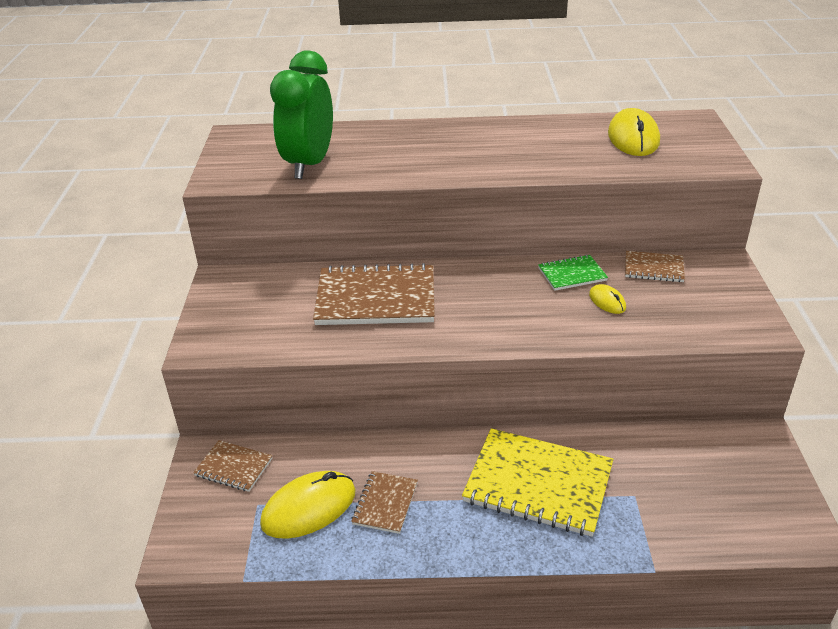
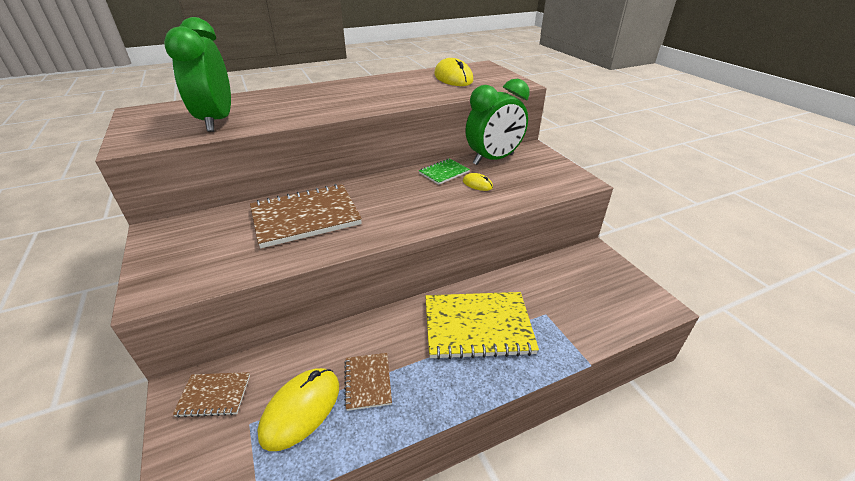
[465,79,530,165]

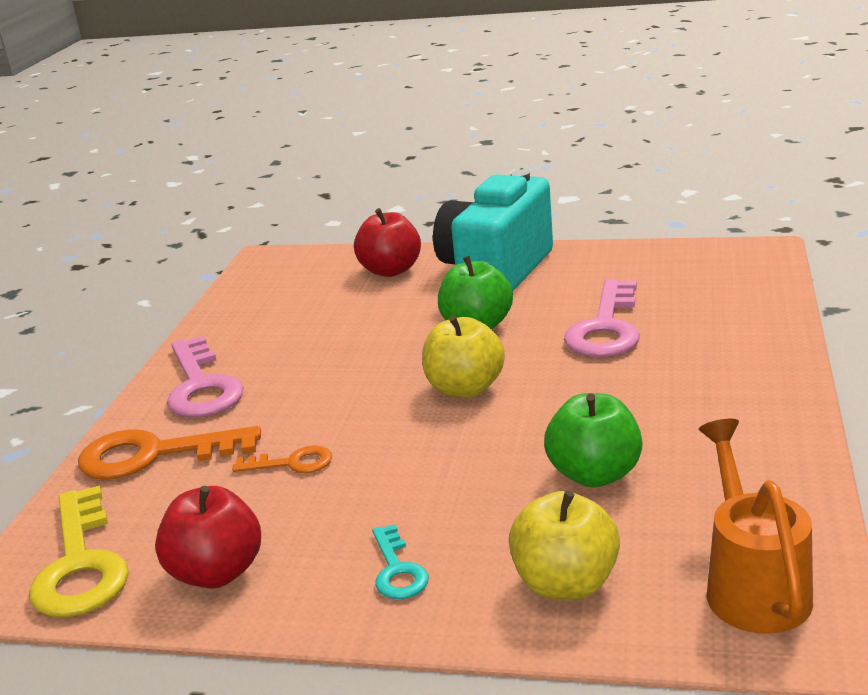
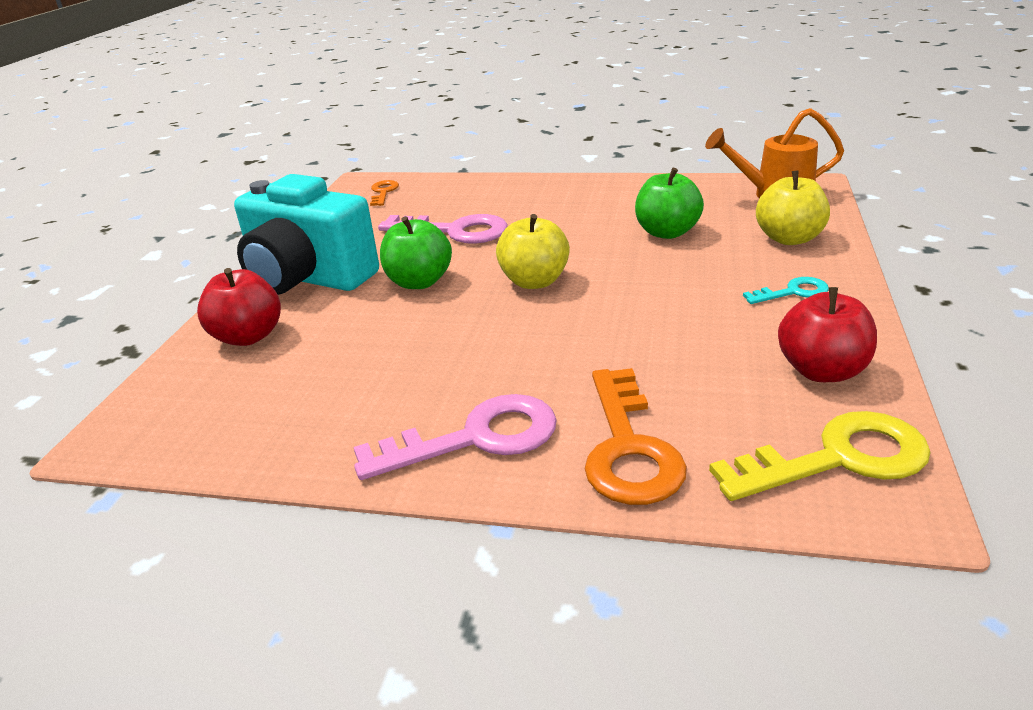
[370,180,399,206]

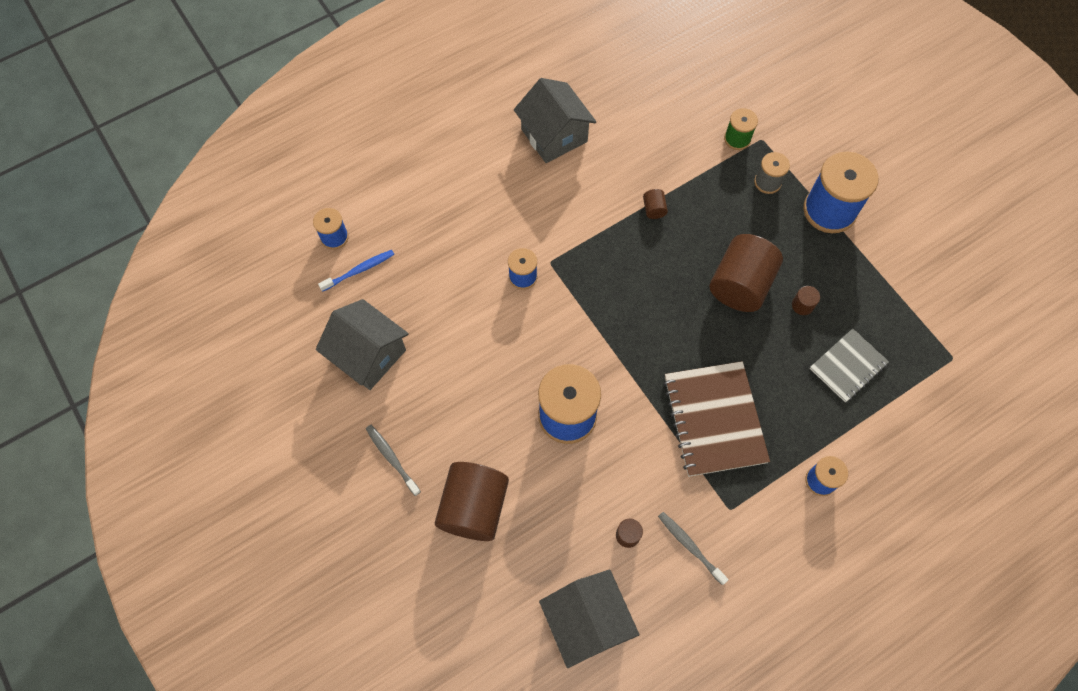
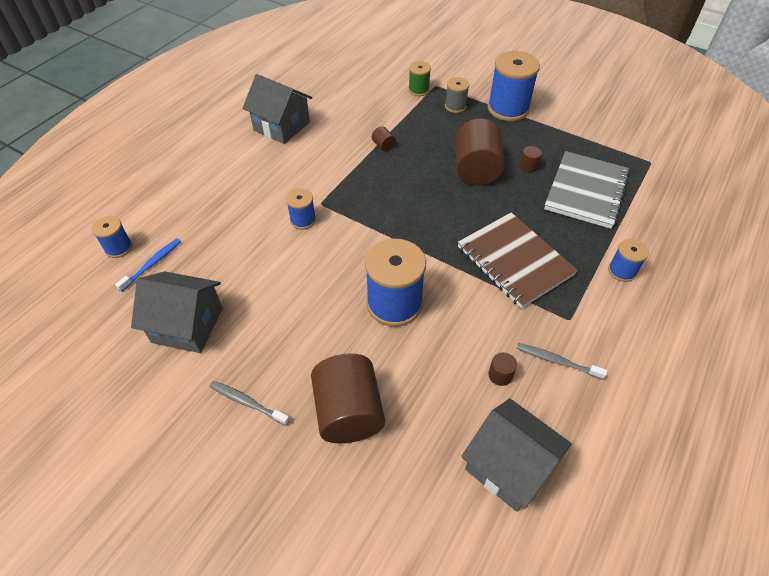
[544,151,630,229]

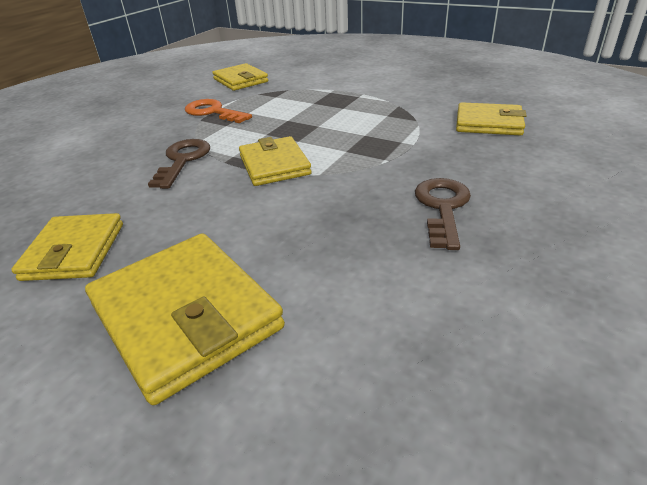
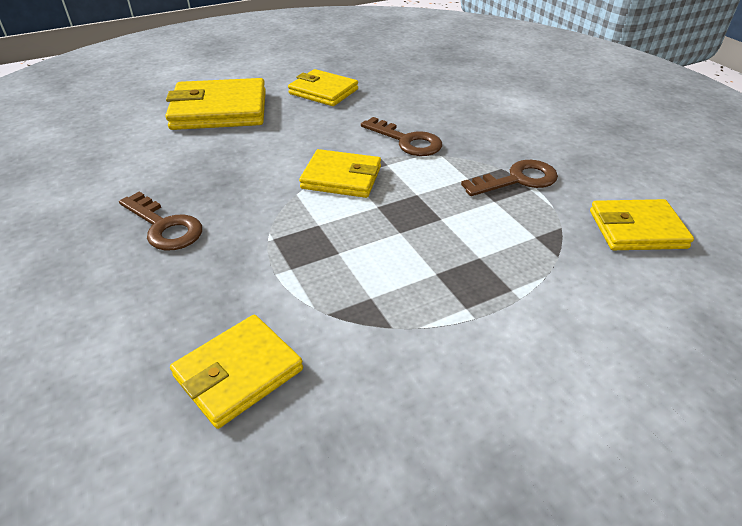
[461,160,558,196]

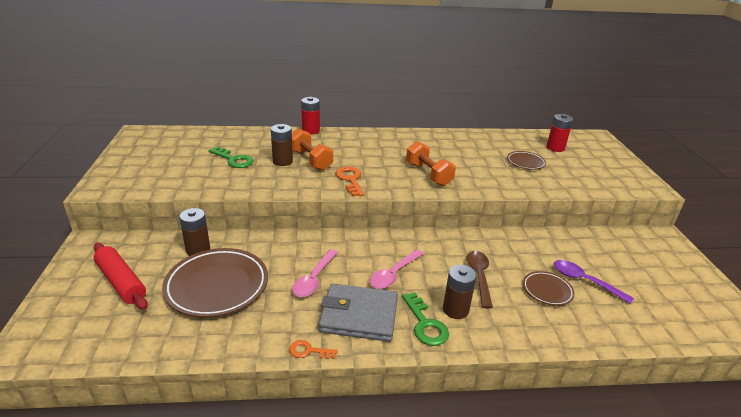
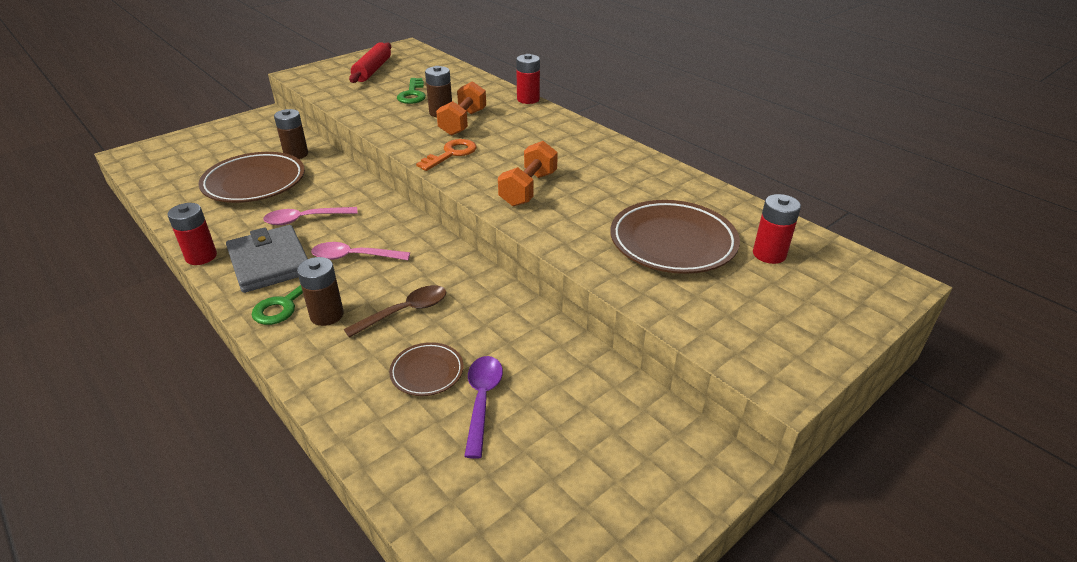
[167,203,217,265]
[349,42,391,83]
[610,200,740,274]

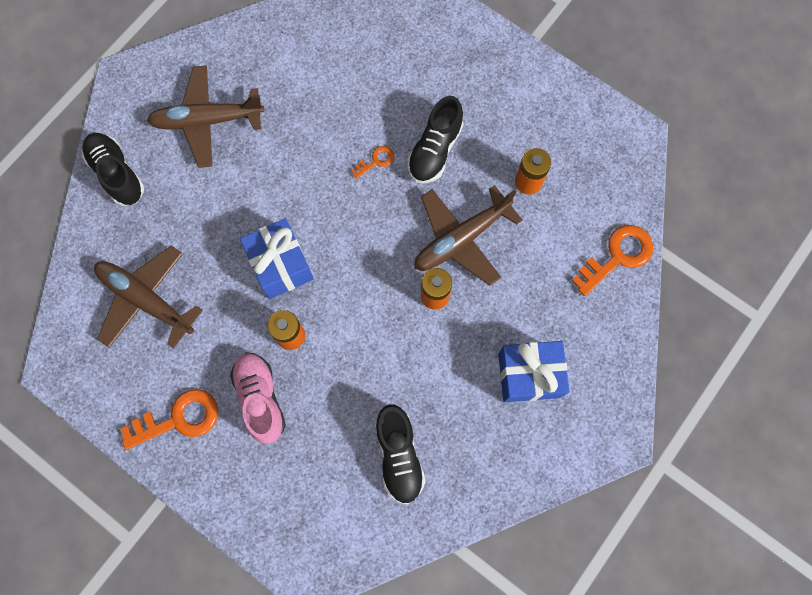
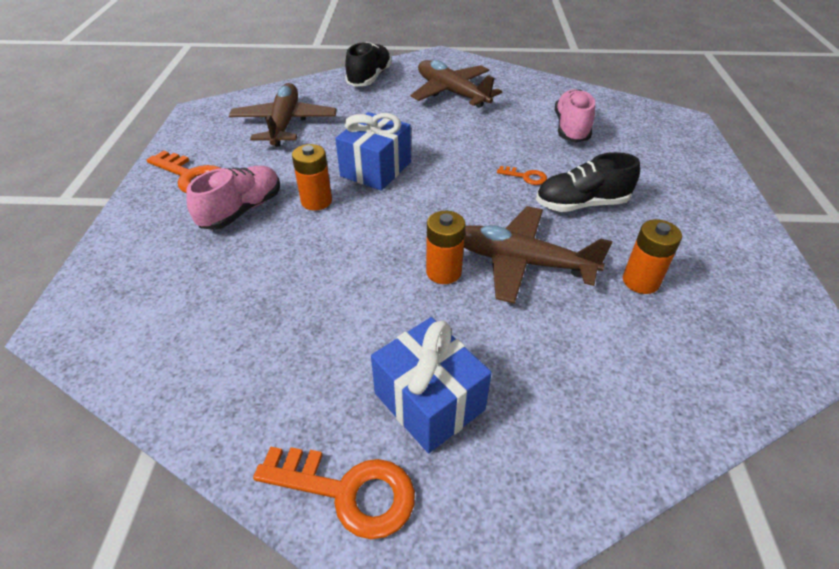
[253,447,415,539]
[555,89,595,142]
[375,404,425,504] (first image)

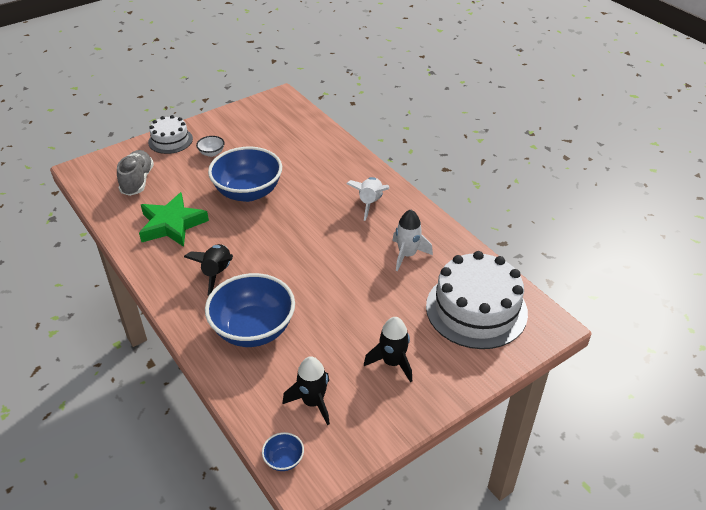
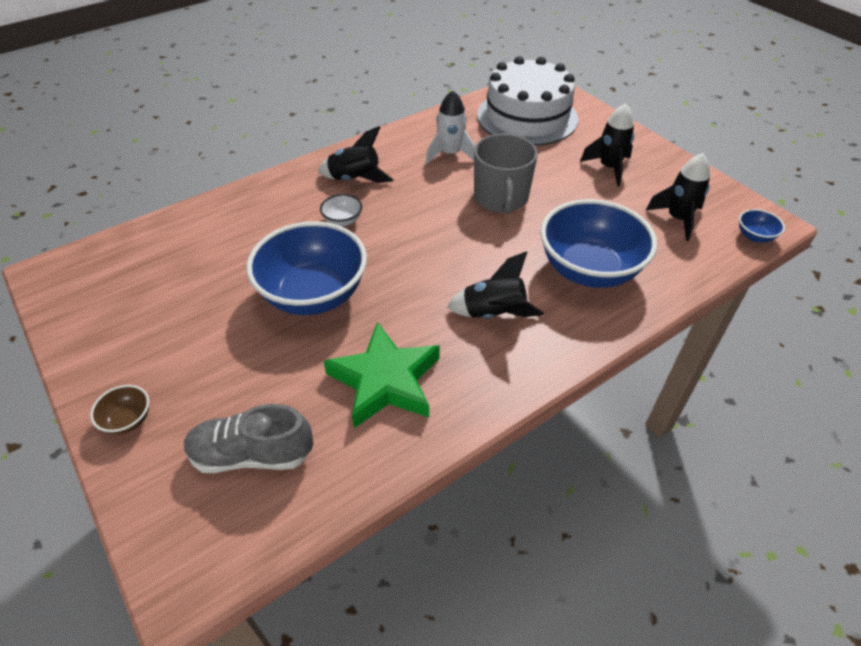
[90,385,149,434]
[318,126,394,183]
[320,194,362,226]
[474,134,538,214]

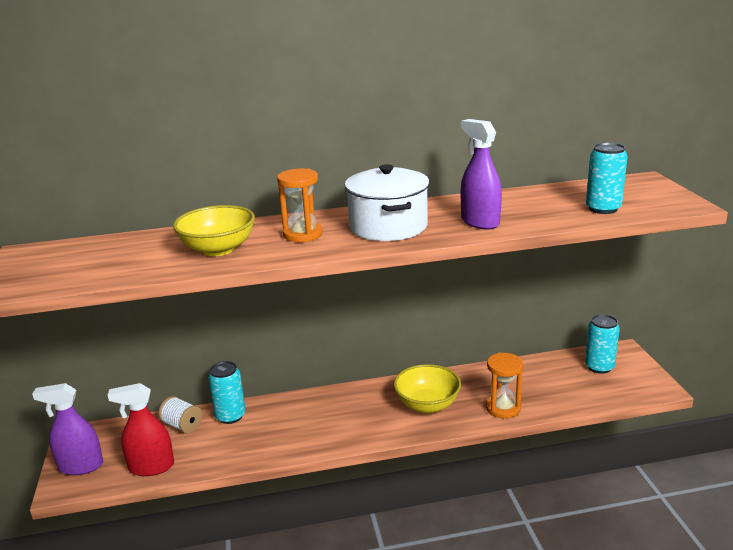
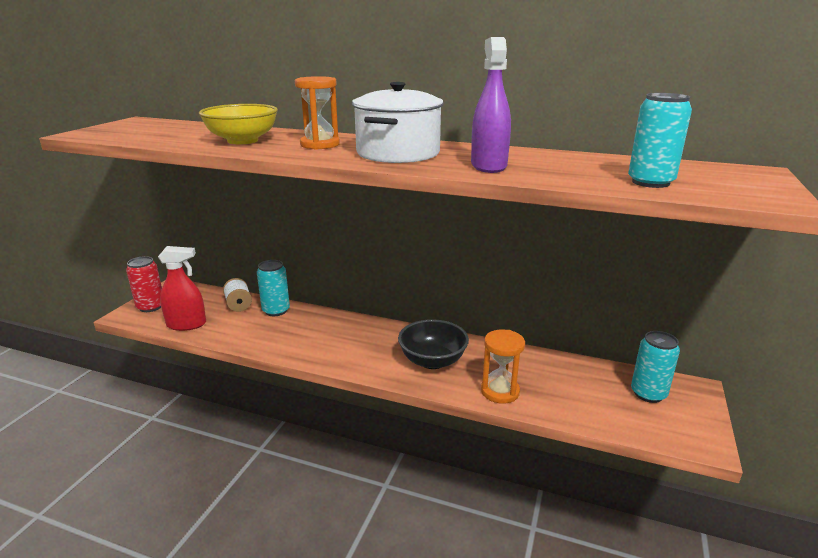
[126,256,162,312]
[158,246,206,331]
[398,319,469,369]

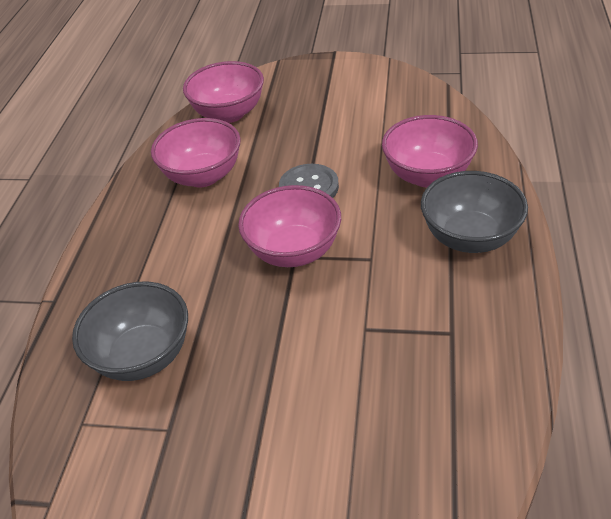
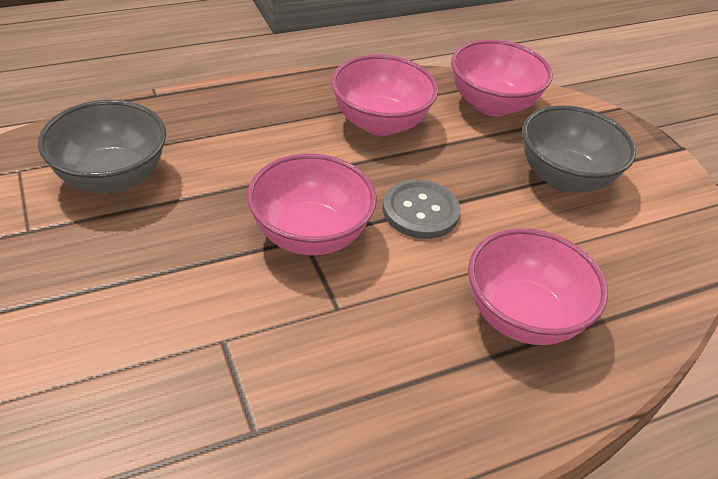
[522,105,636,193]

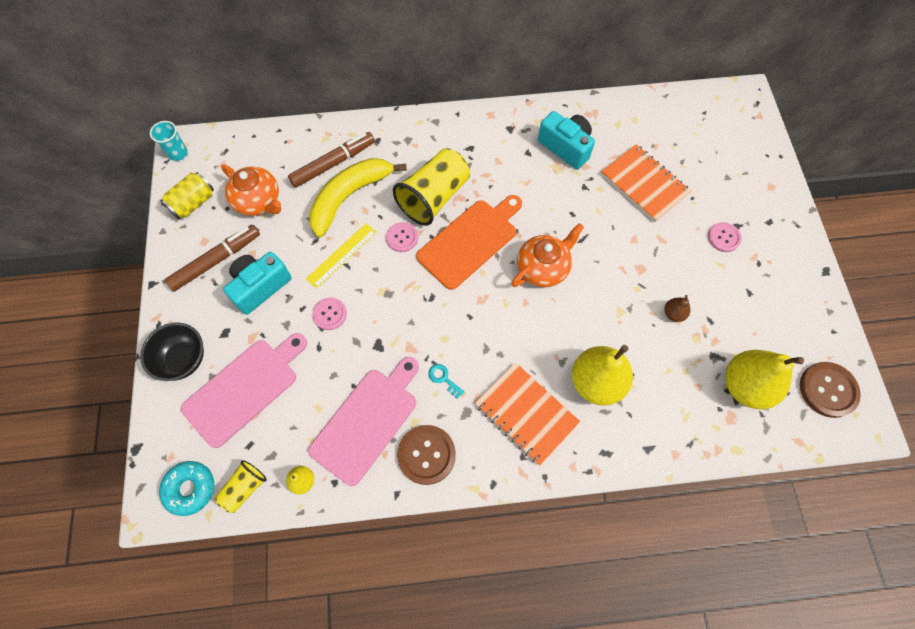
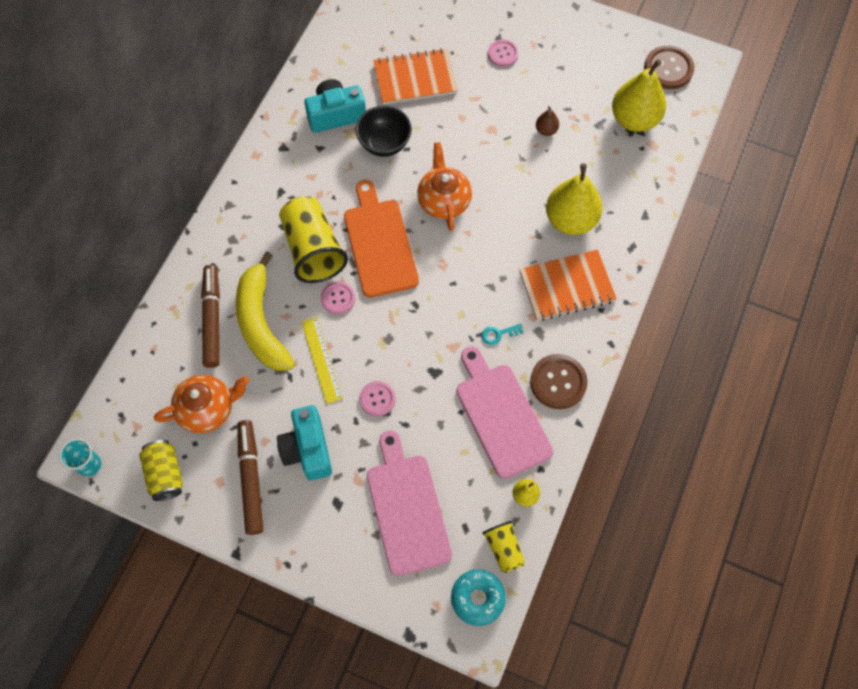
[356,105,412,157]

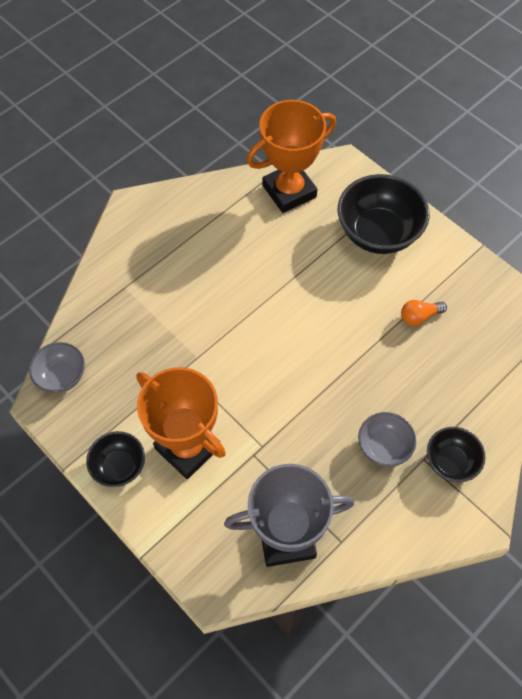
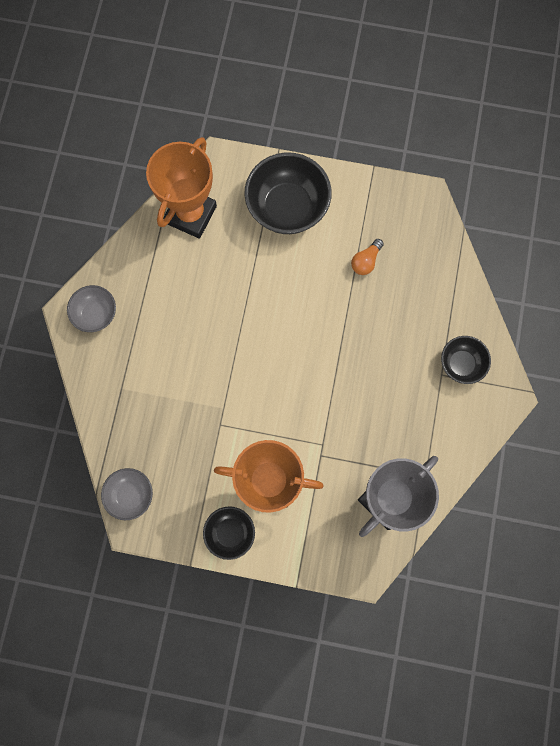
[67,285,116,332]

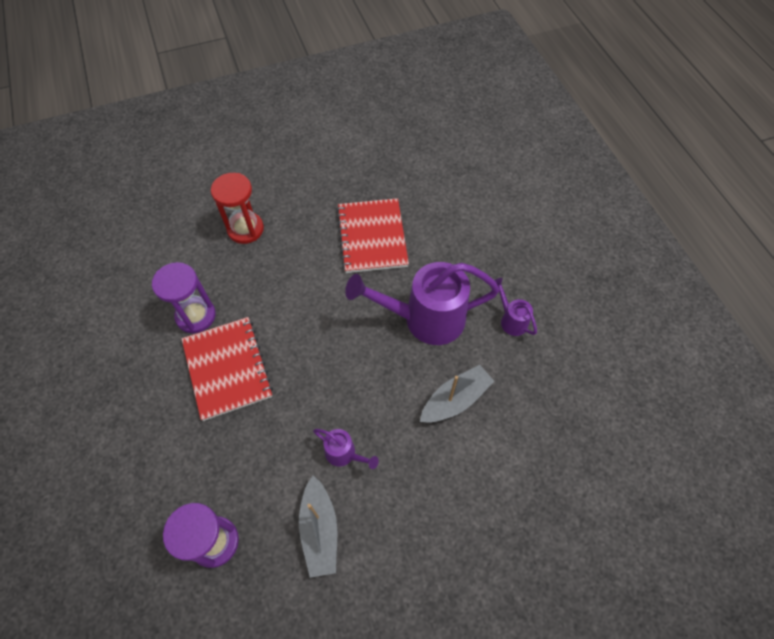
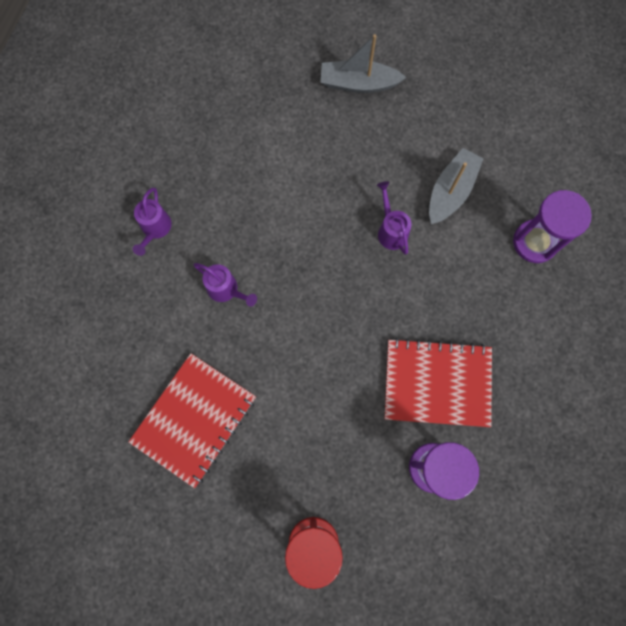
[193,263,257,307]
[320,34,407,93]
[385,338,492,427]

